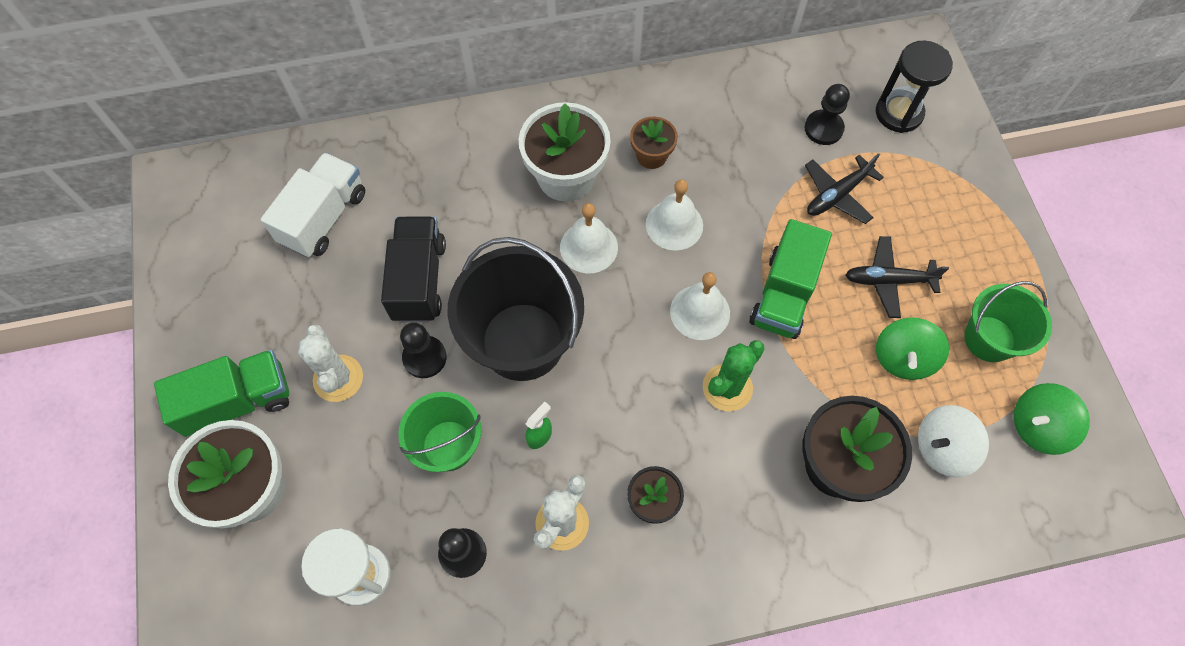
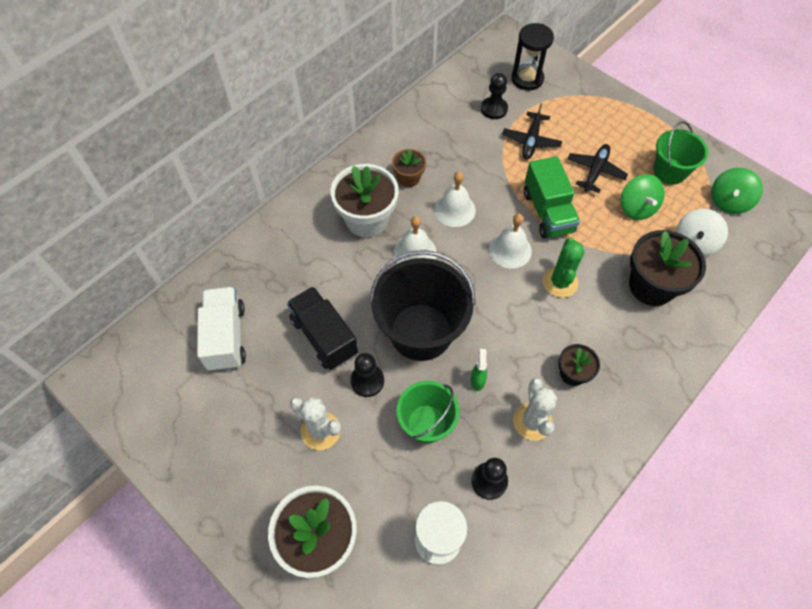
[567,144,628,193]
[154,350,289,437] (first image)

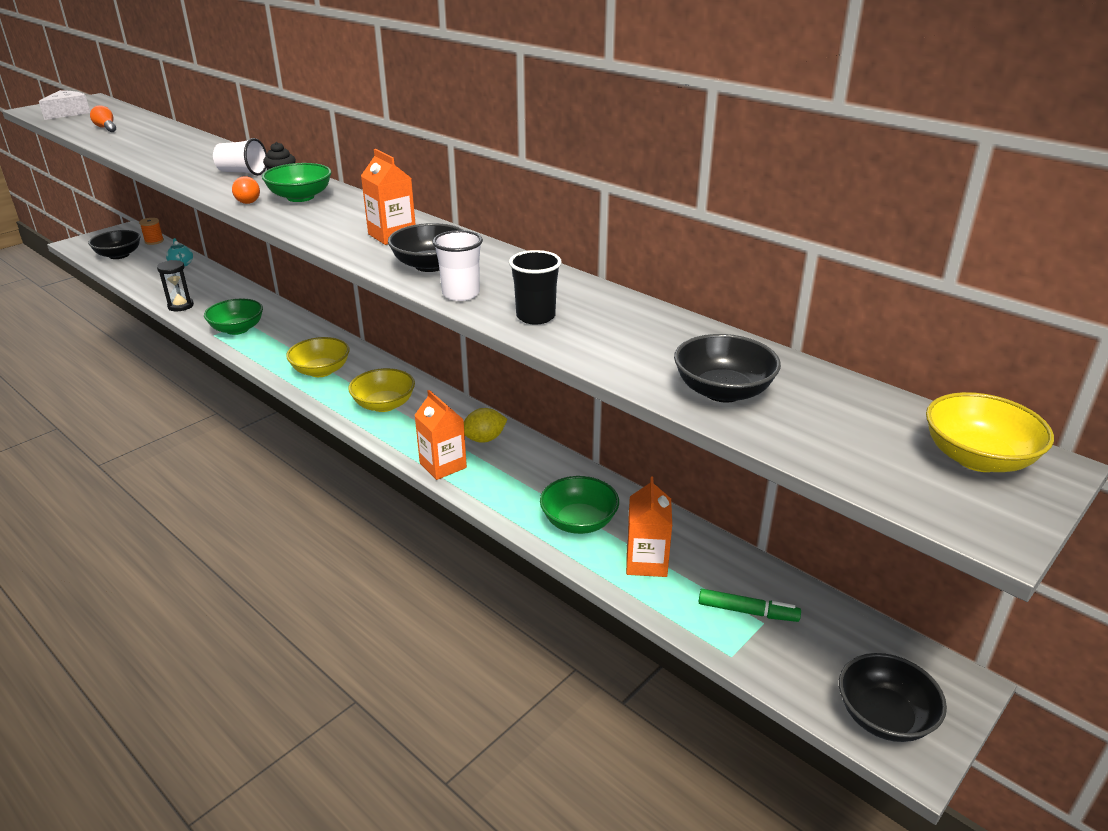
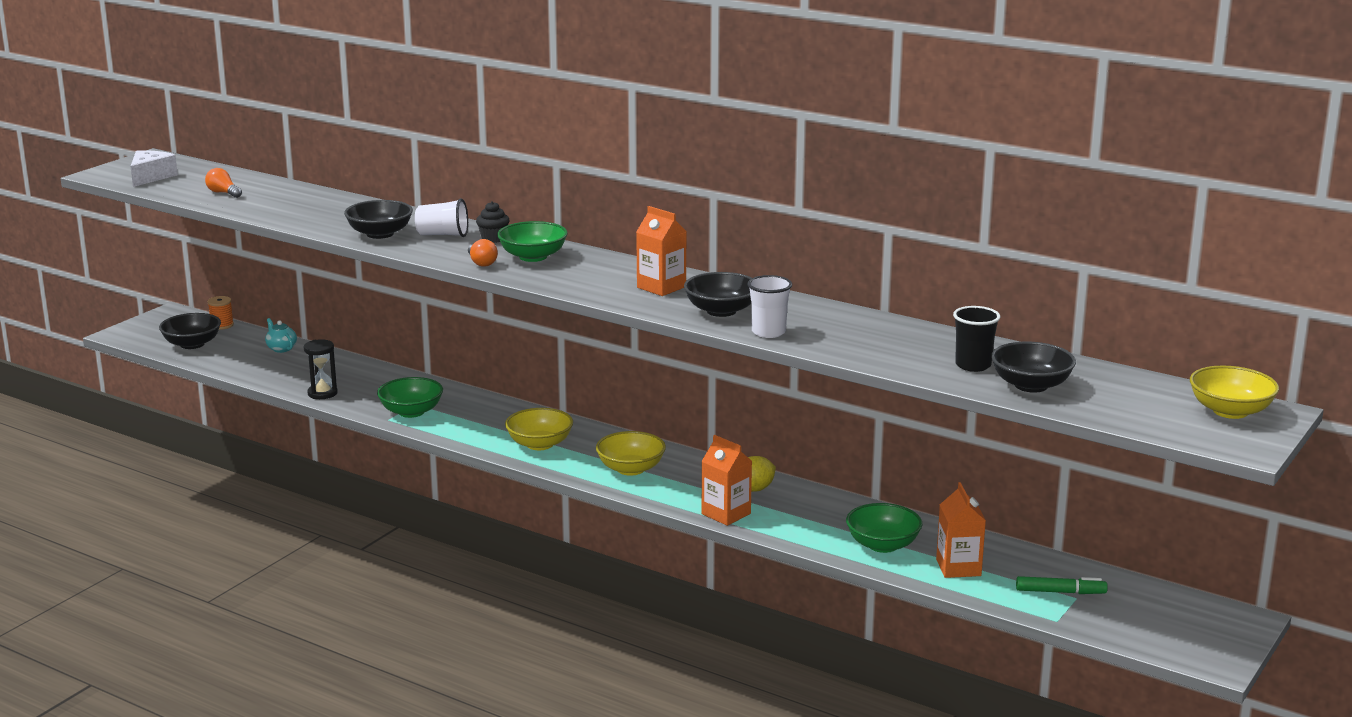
[344,200,413,239]
[953,306,1000,372]

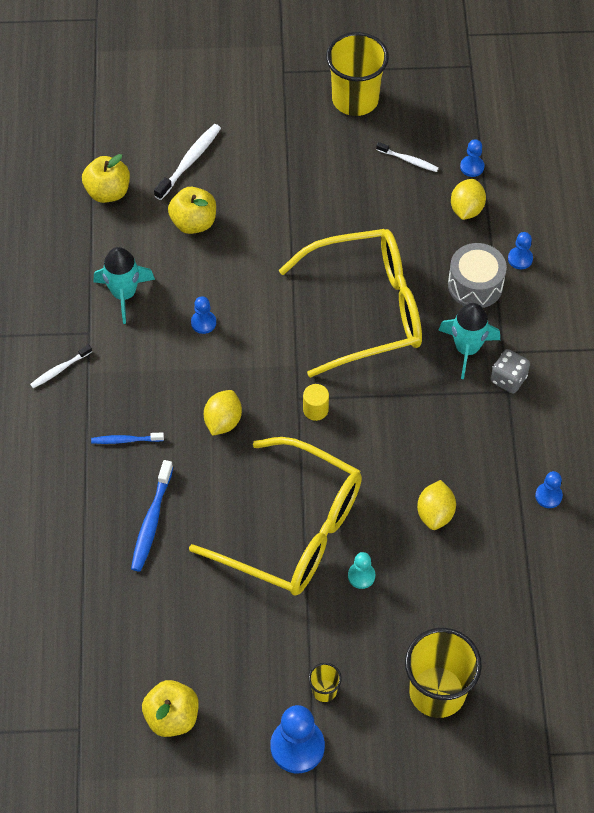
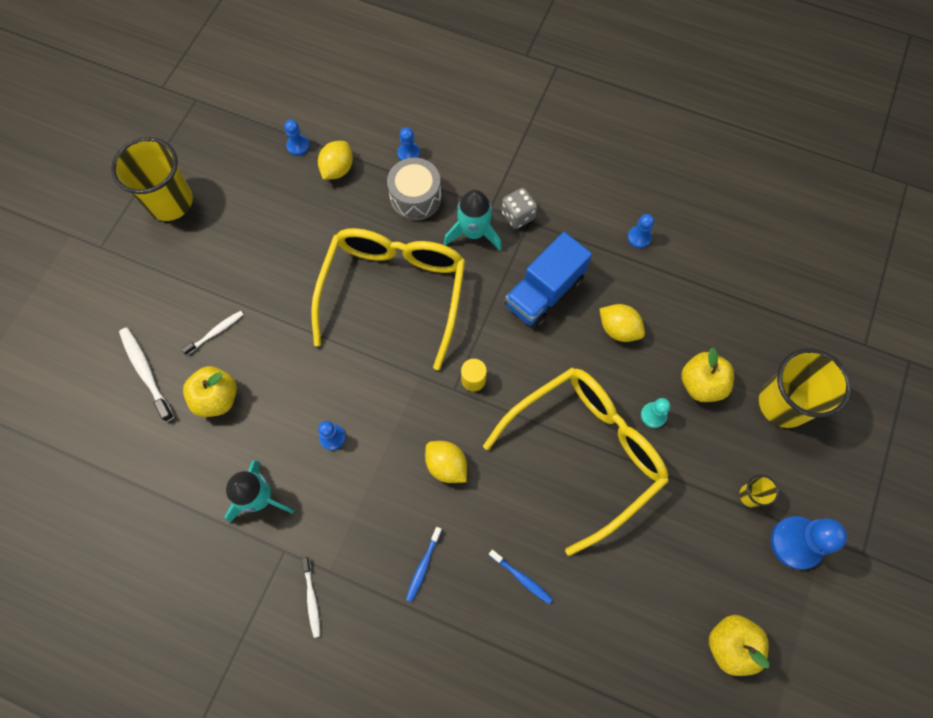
[181,311,244,355]
[318,141,353,180]
[489,550,553,604]
[505,232,592,329]
[681,347,734,402]

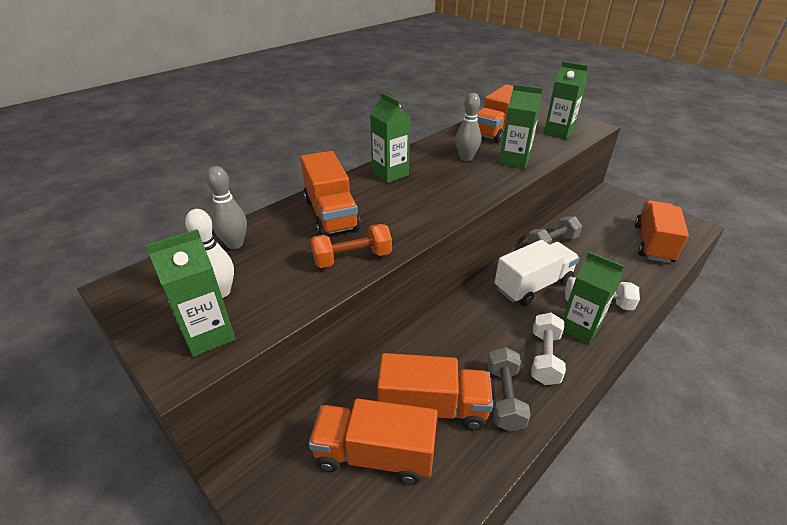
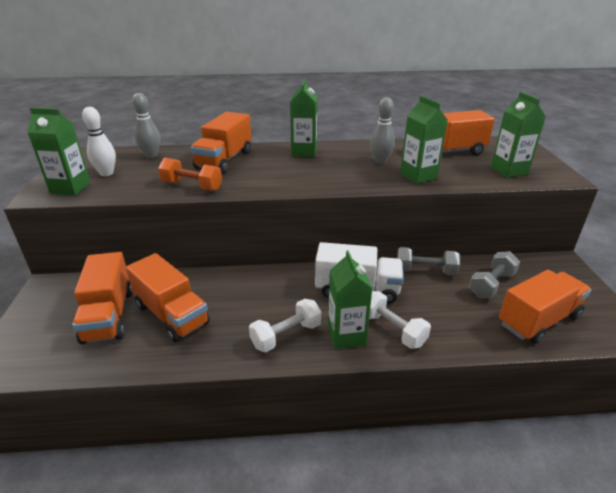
[72,252,132,344]
[469,251,520,298]

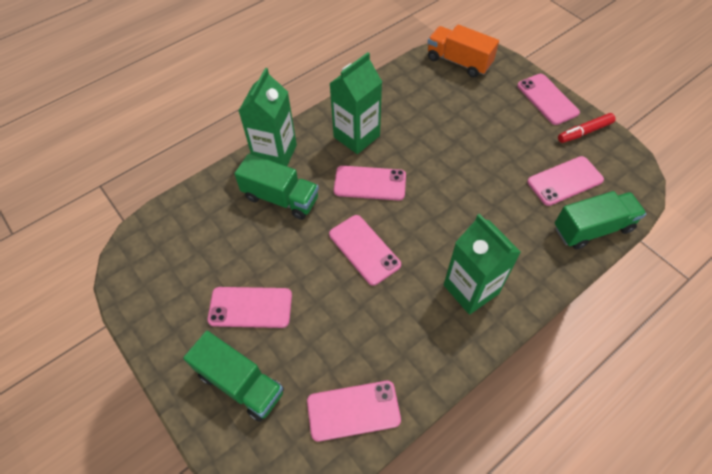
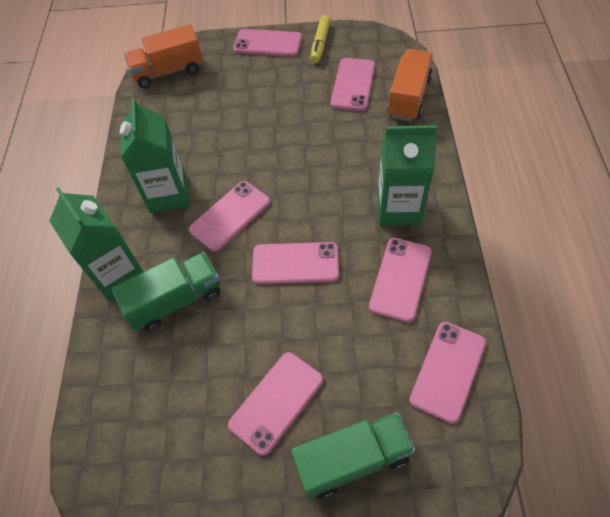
[310,15,331,63]
[369,238,432,323]
[387,49,433,121]

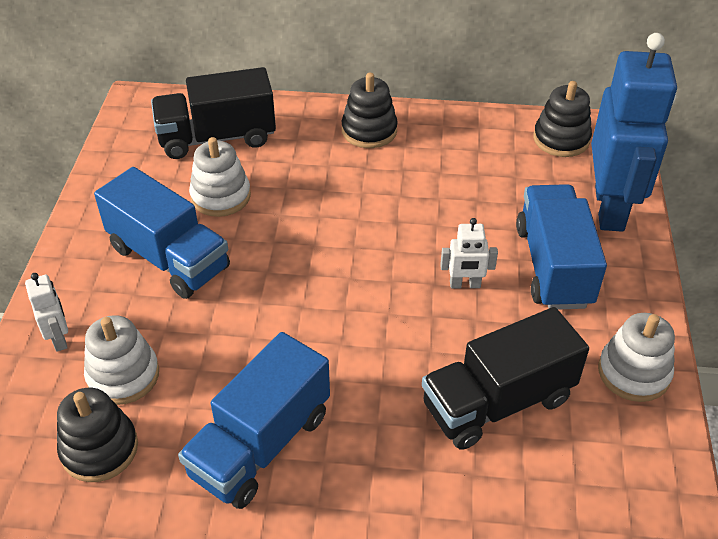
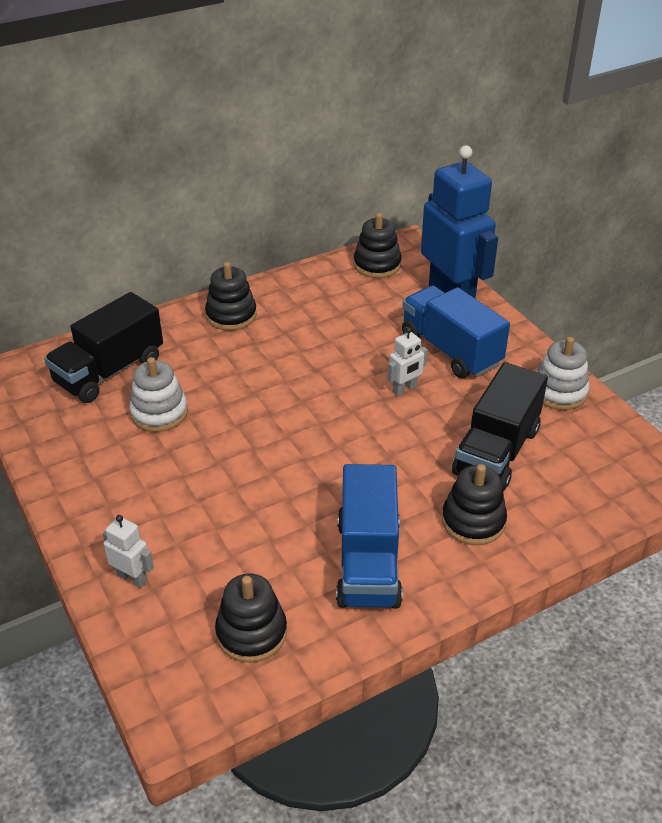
[442,464,507,545]
[84,315,159,405] (first image)
[94,167,230,299] (first image)

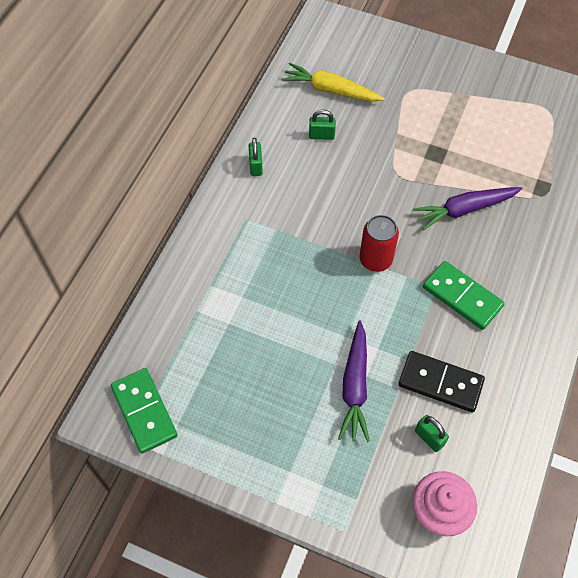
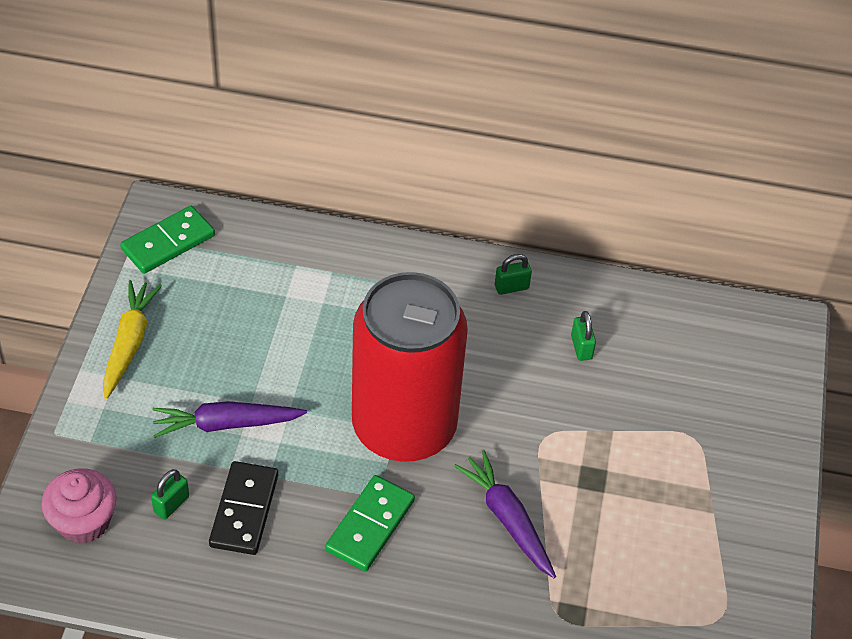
[103,280,162,399]
[352,272,468,462]

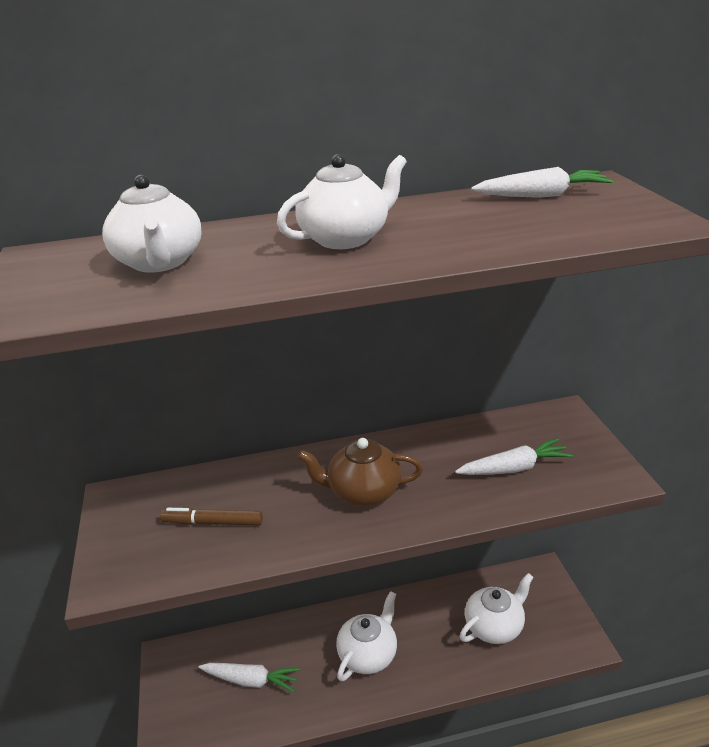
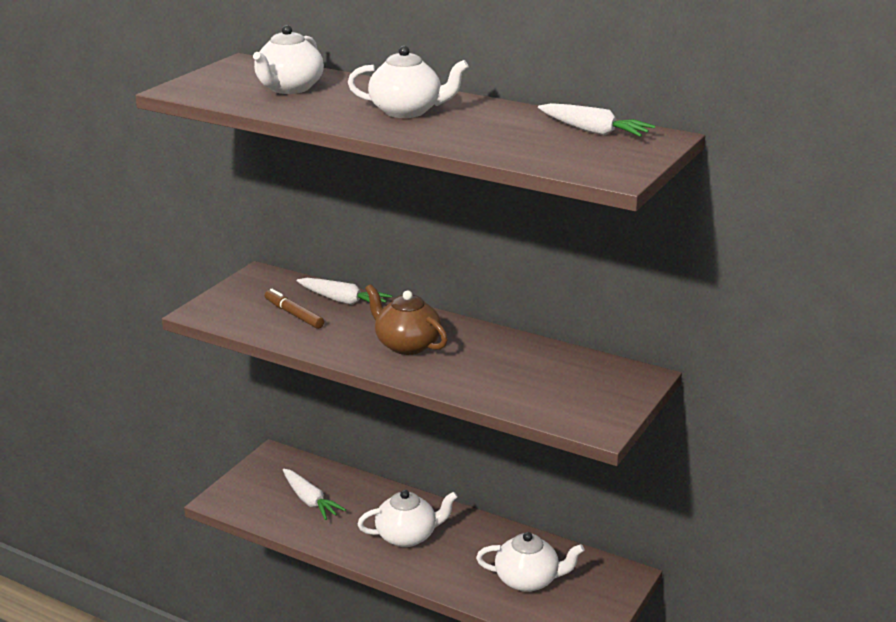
[297,278,392,305]

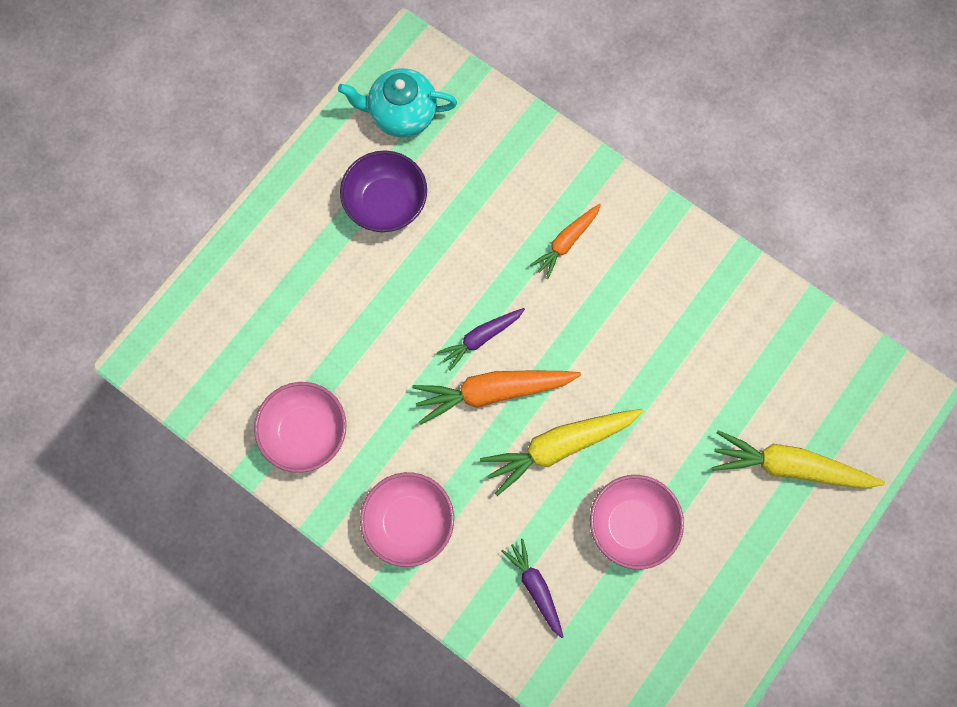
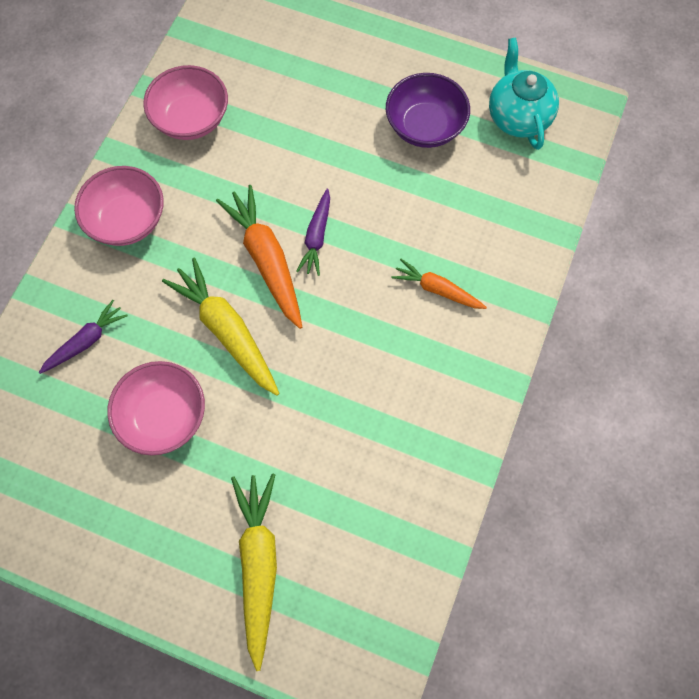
[296,189,330,276]

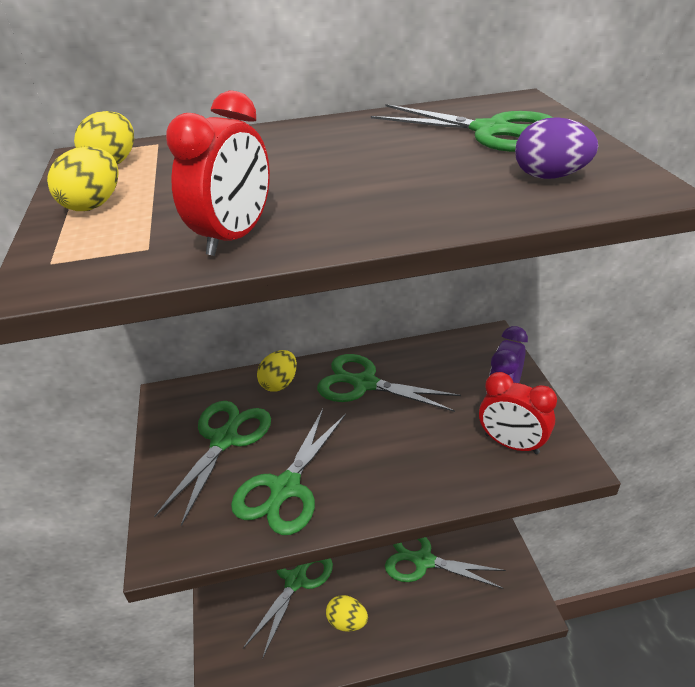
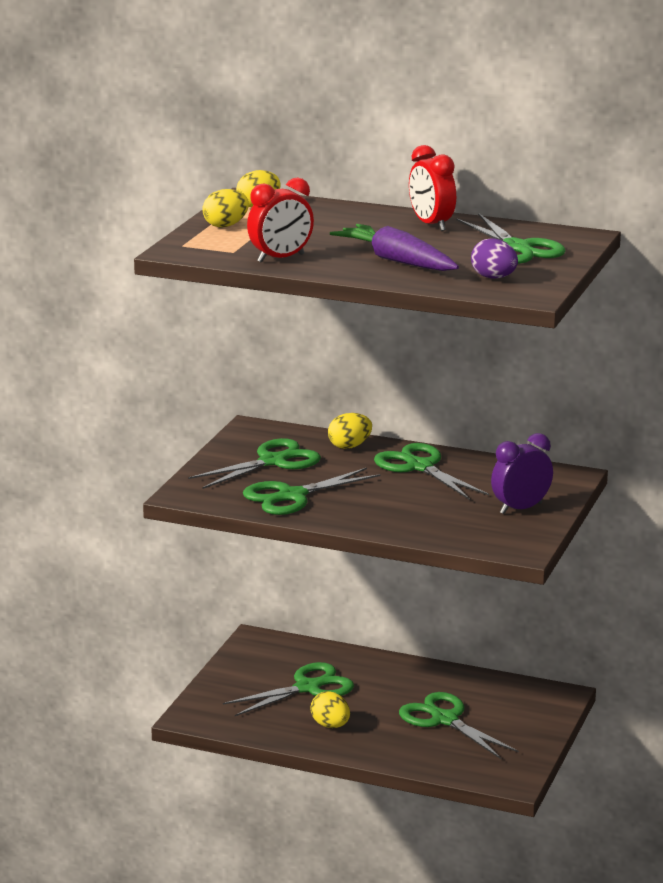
[330,224,459,271]
[409,145,456,231]

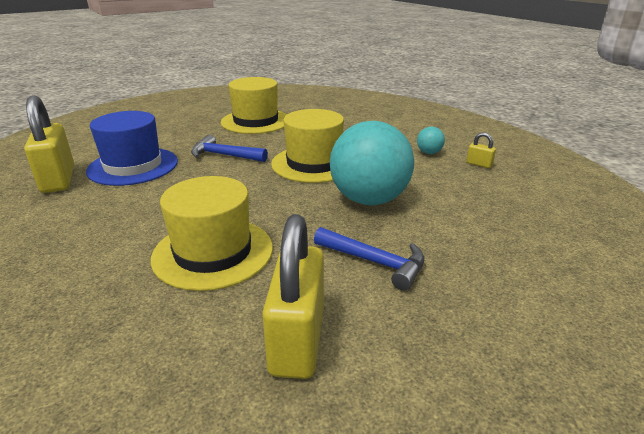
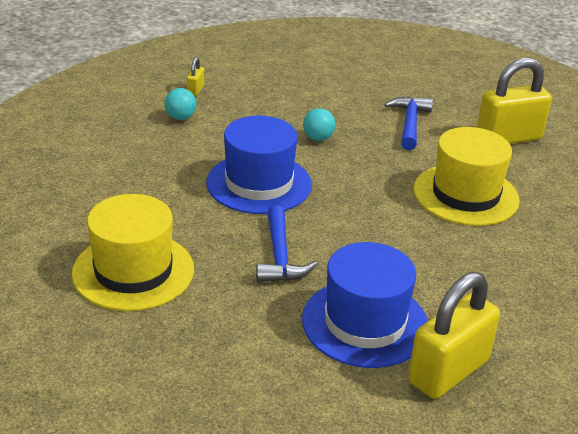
[206,116,312,214]
[303,108,336,141]

